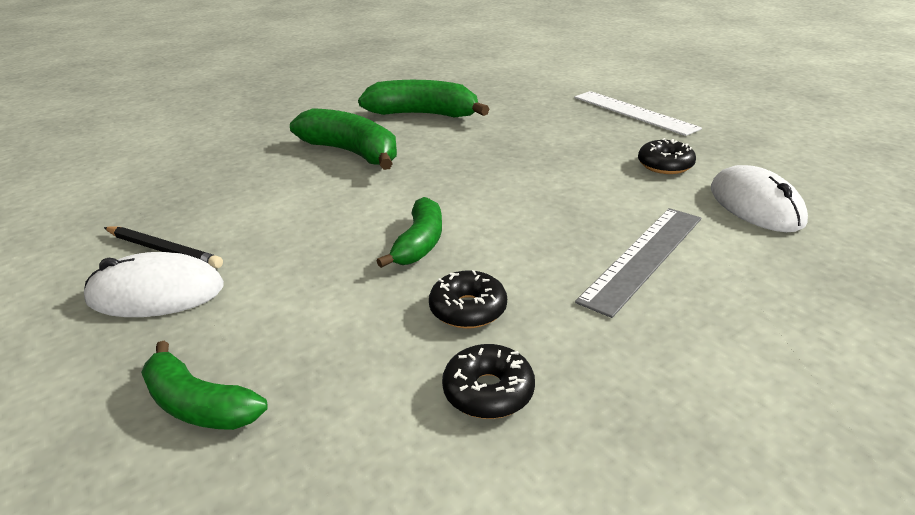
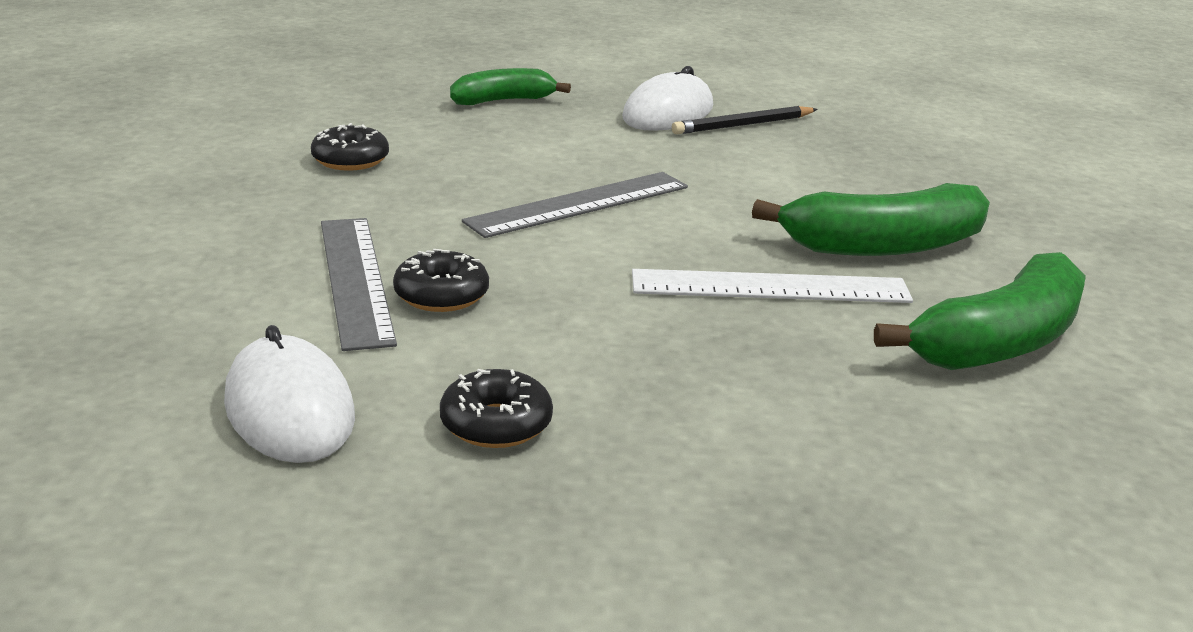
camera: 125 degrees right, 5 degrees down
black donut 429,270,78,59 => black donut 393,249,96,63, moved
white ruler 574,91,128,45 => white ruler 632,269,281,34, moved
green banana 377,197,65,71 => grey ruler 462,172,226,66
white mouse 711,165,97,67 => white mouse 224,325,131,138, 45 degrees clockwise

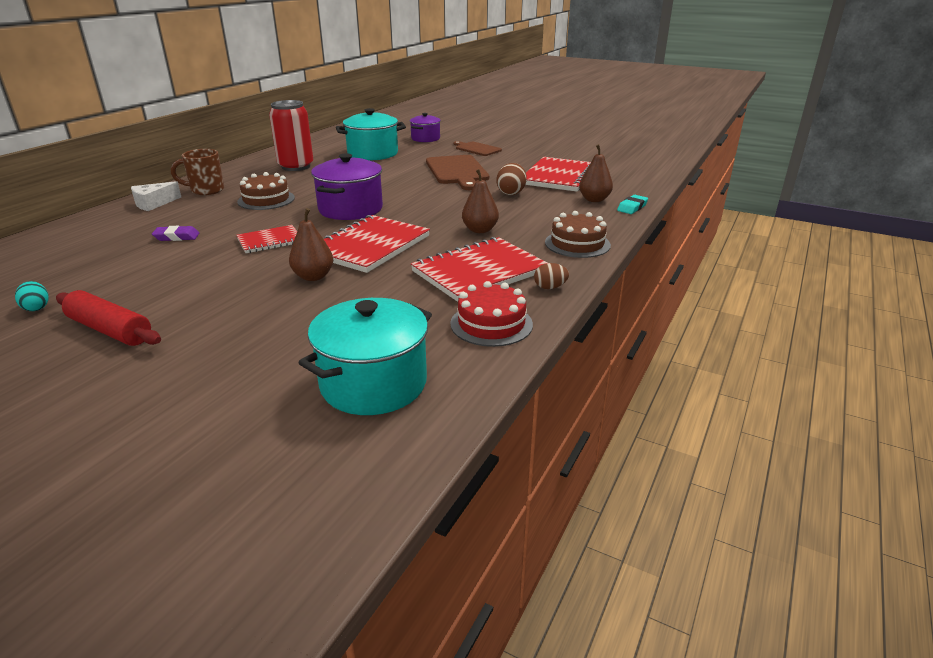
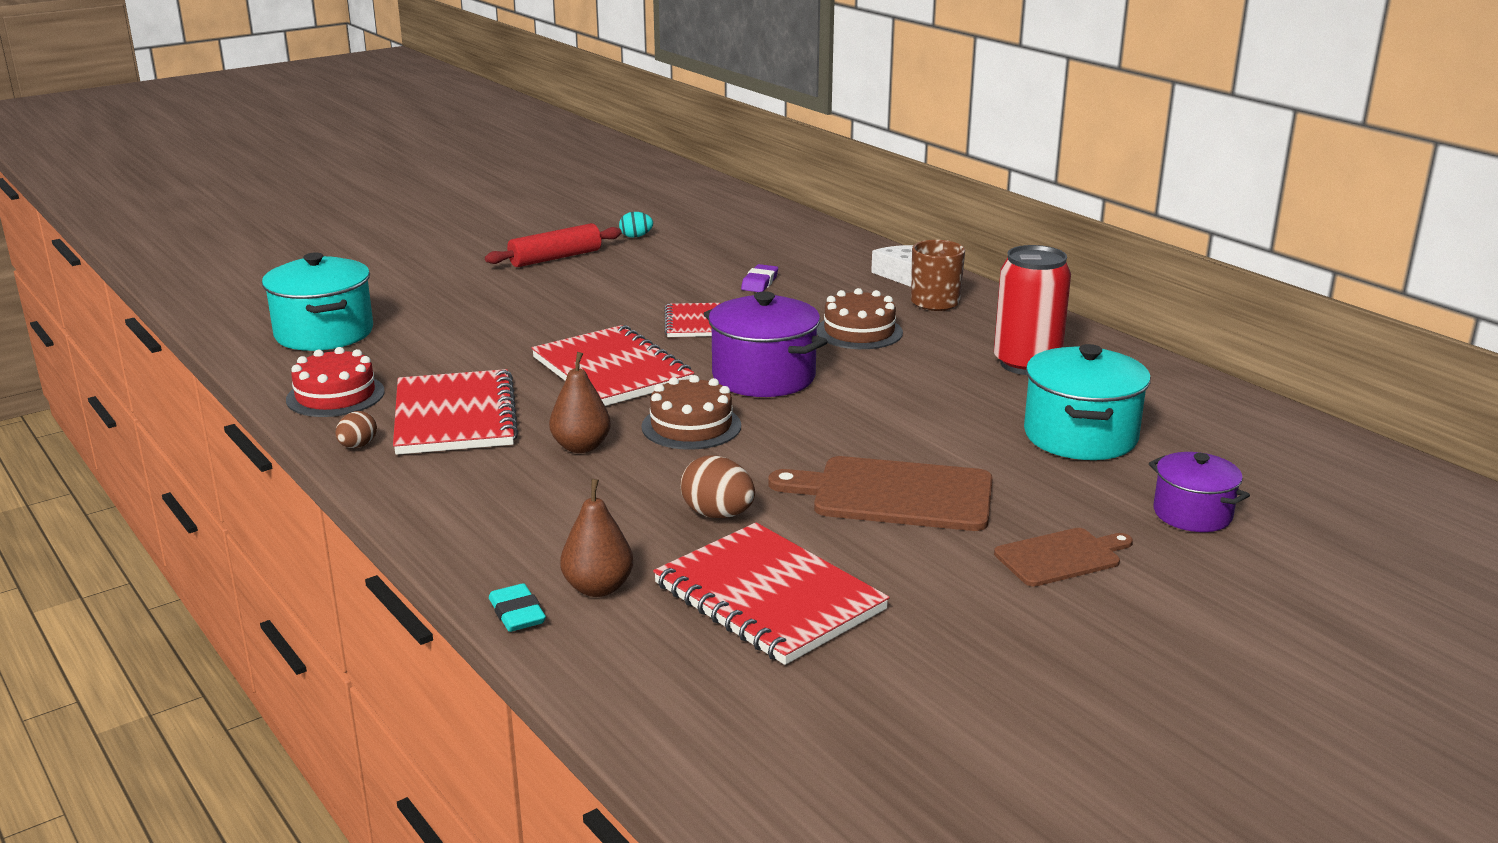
camera: 115 degrees right, 5 degrees down
brown pear 289,208,44,73 => nothing
brown cake 545,211,66,47 => brown cake 642,375,99,75, moved

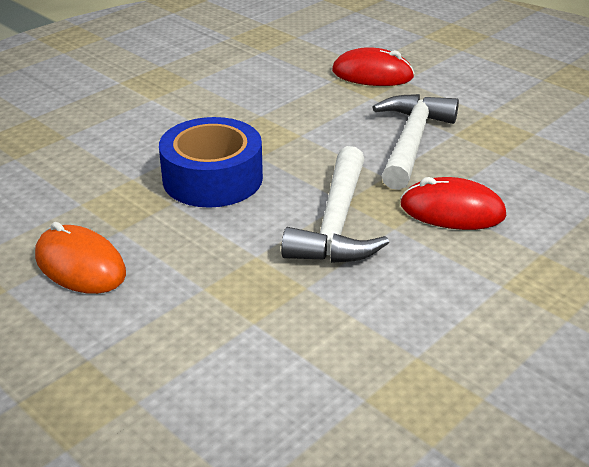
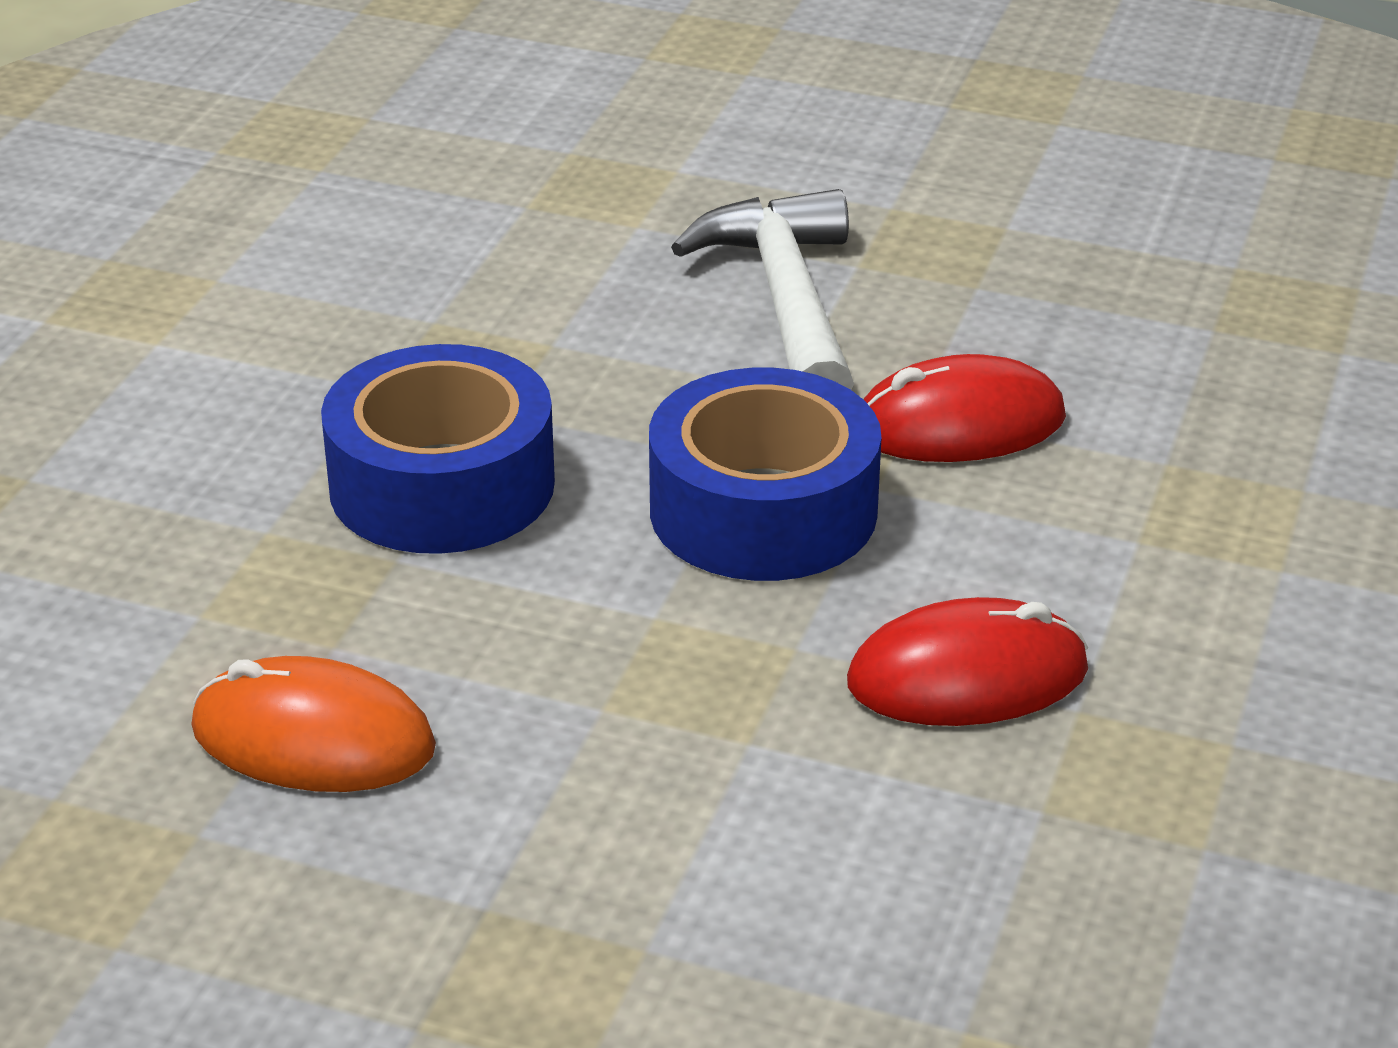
camera: 25 degrees left, 0 degrees up
red mouse 332,47,82,39 => red mouse 847,597,241,129, moved
white hammer 281,146,108,117 => blue tape 649,368,232,213

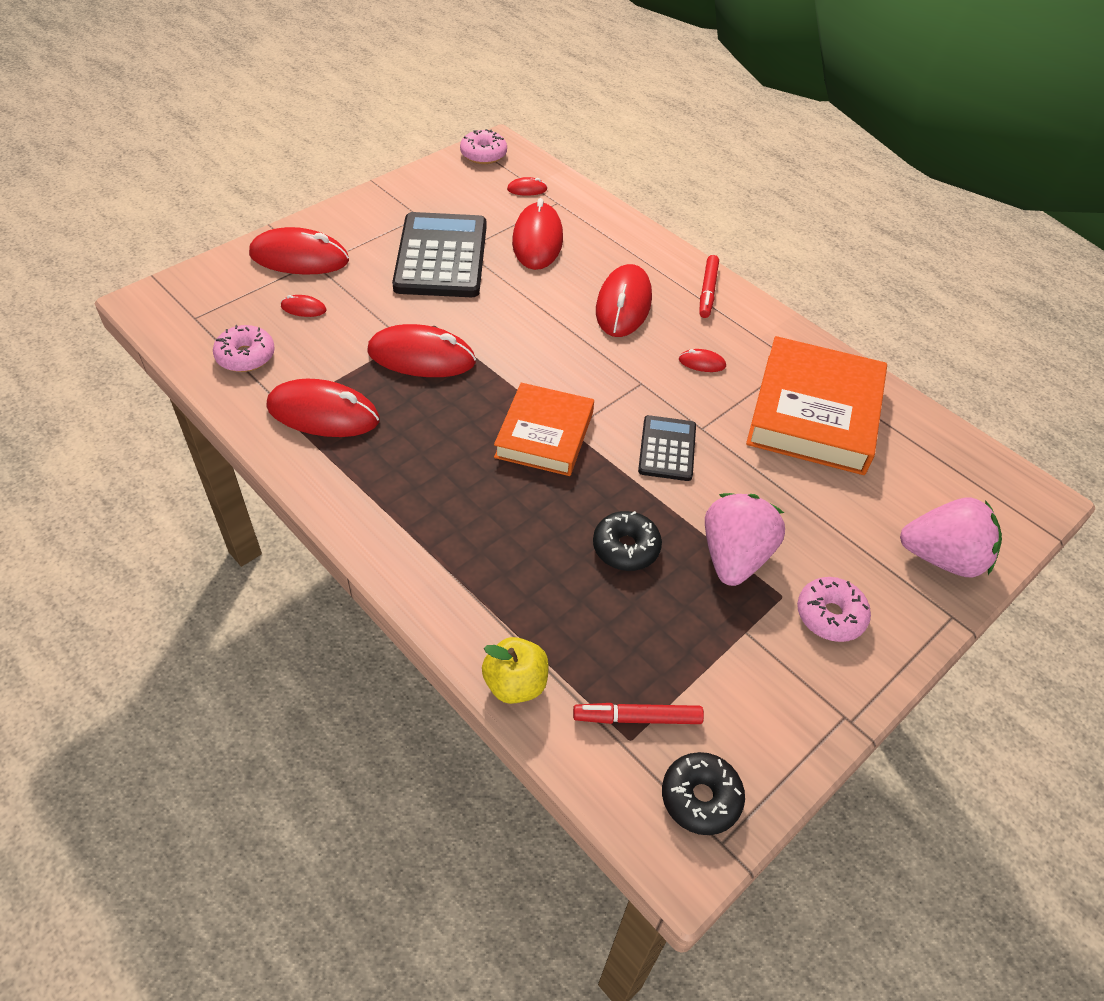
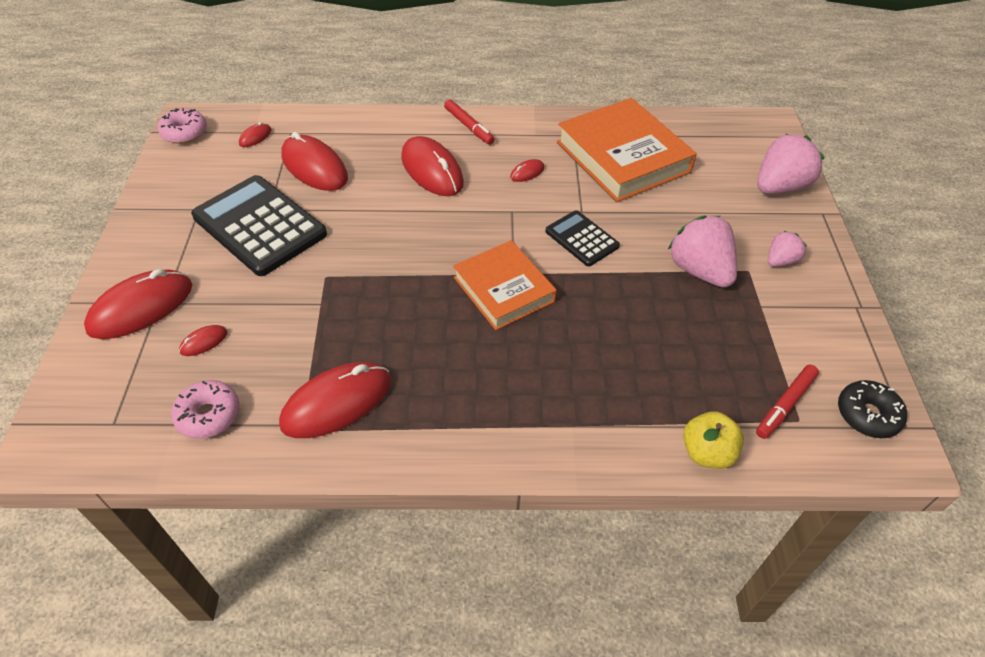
camera: 45 degrees left, 0 degrees up
red mouse 367,324,109,53 => nothing
black donut 593,511,69,60 => nothing
pink donut 797,577,74,65 => pink strawberry 768,231,39,36

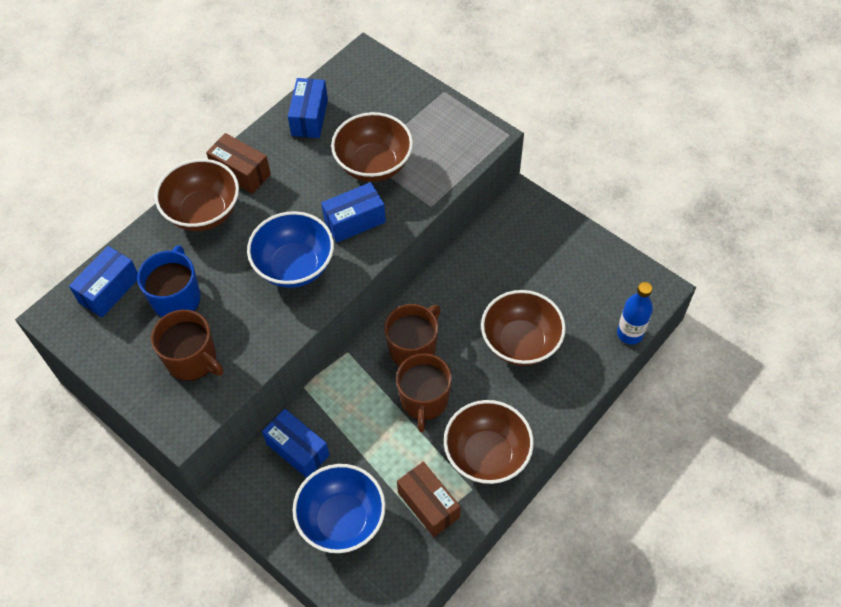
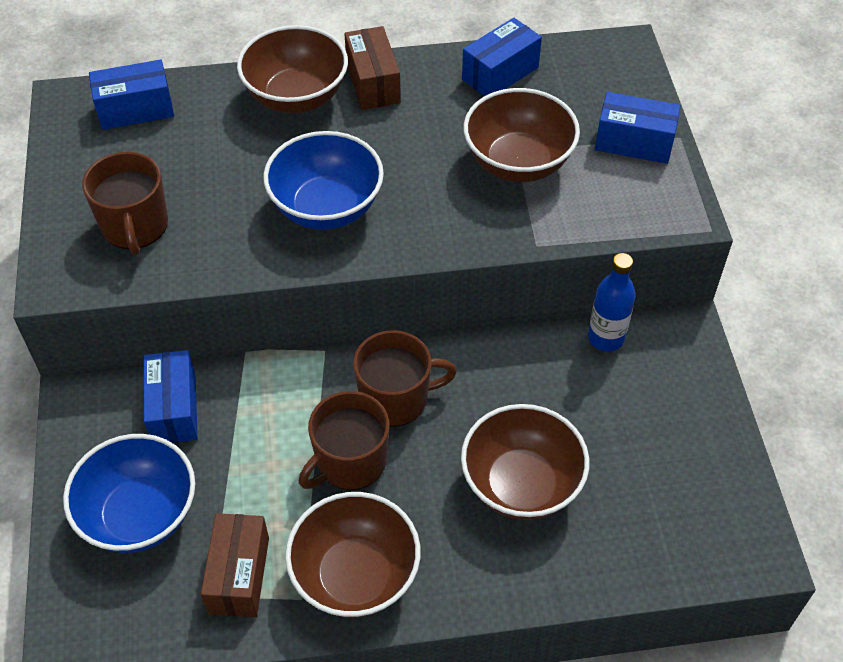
camera: 40 degrees right, 5 degrees down
blue mug 137,245,64,72 => nothing
blue box 321,182,65,61 => blue box 595,92,86,72, moved
blue bottle 617,282,36,62 => blue bottle 588,253,48,98, moved

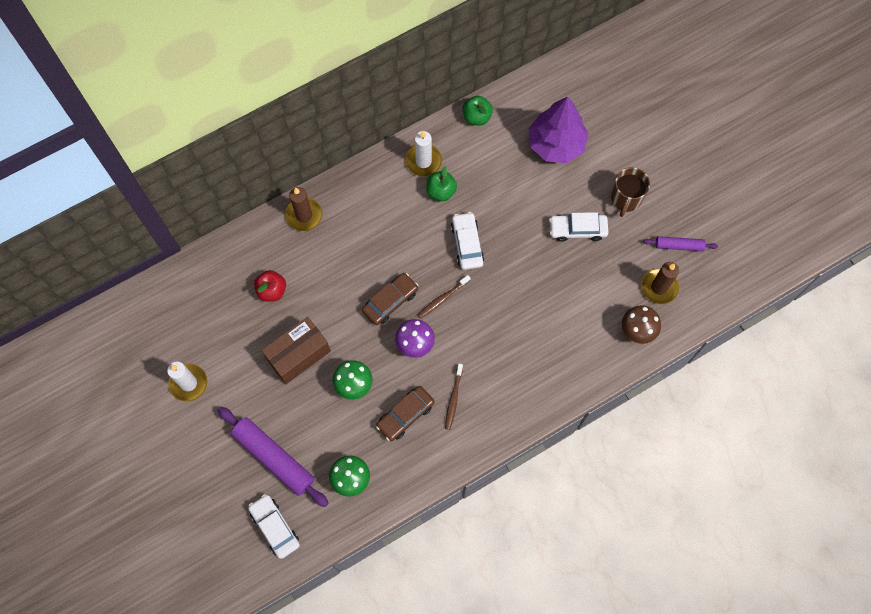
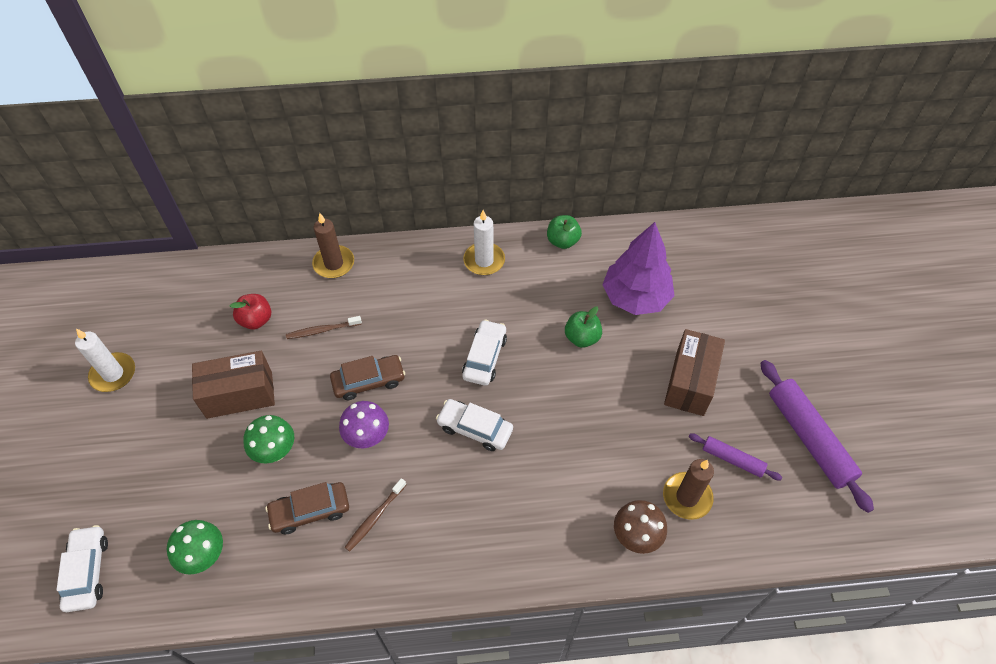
camera: 25 degrees right, 15 degrees down
purple rolling pin 218,407,111,100 => purple rolling pin 760,360,114,153, moved
brown toothbrush 418,275,53,44 => brown toothbrush 286,316,76,23, moved
green apple 426,166,31,35 => green apple 565,307,37,41, moved
white car 549,212,60,30 => white car 436,399,77,52, moved
brown mug 611,167,39,50 => brown box 664,329,61,87

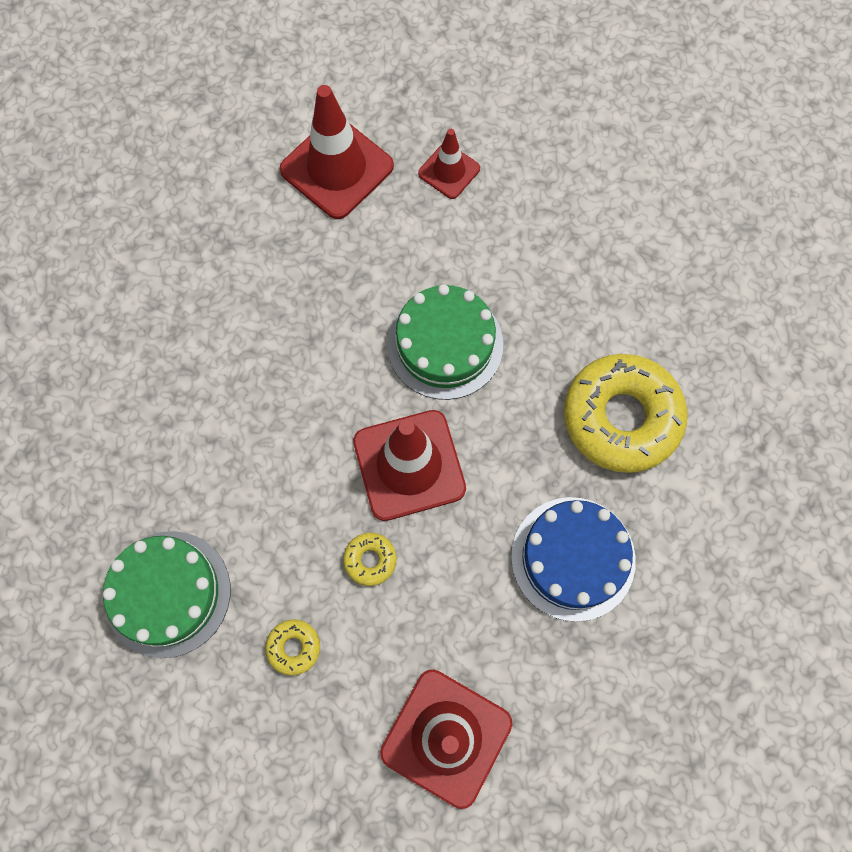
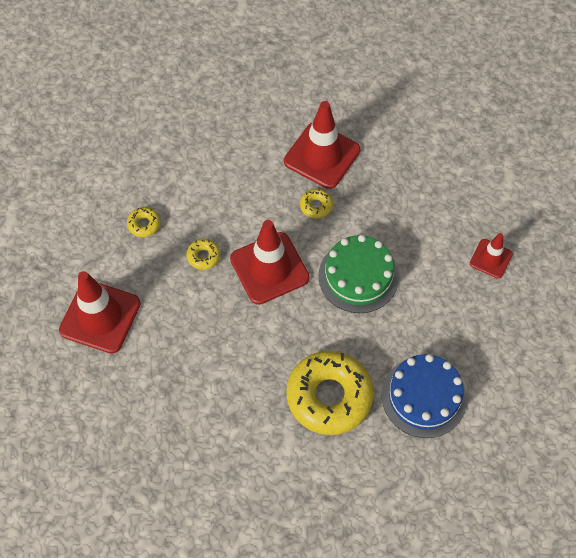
camera: 80 degrees right, 10 degrees down
green cake 103,531,128,127 => nothing
nothing => yellow donut 300,189,33,30
red traffic cone 279,85,115,134 => red traffic cone 284,101,76,88, moved
blue cake 511,497,125,125 => blue cake 382,354,85,84, moved

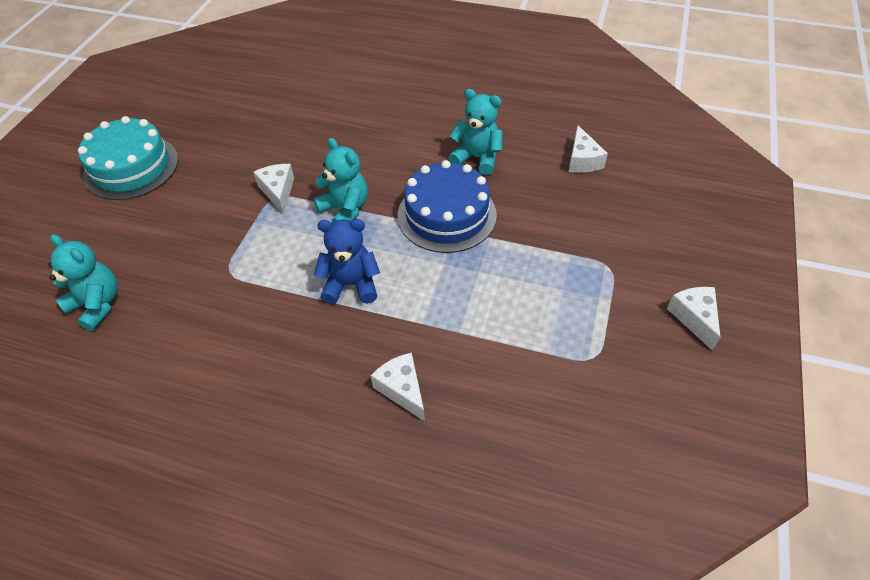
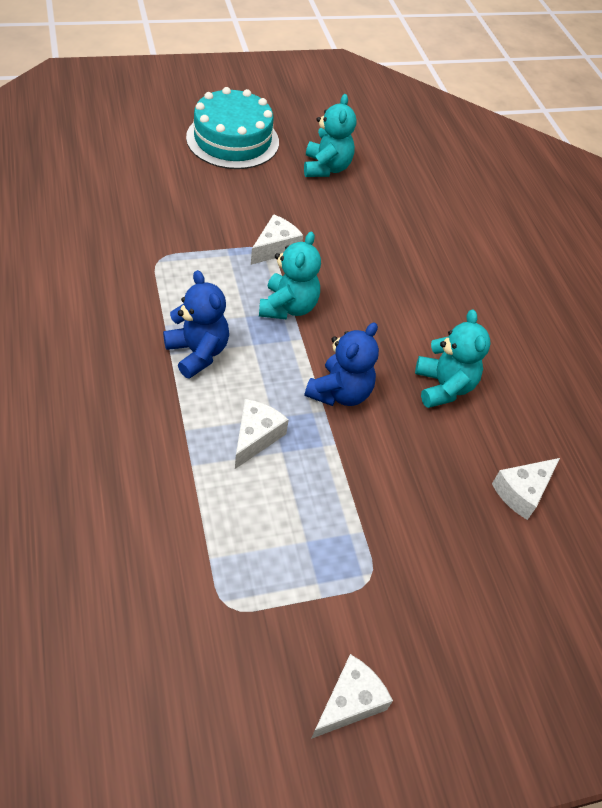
camera: 50 degrees right, 0 degrees up
turquoise teddy bear 48,234,70,97 => turquoise teddy bear 304,94,52,83, moved
white cheese 371,352,54,69 => white cheese 235,399,54,70, moved
blue cake 398,160,99,93 => blue teddy bear 305,322,74,84

